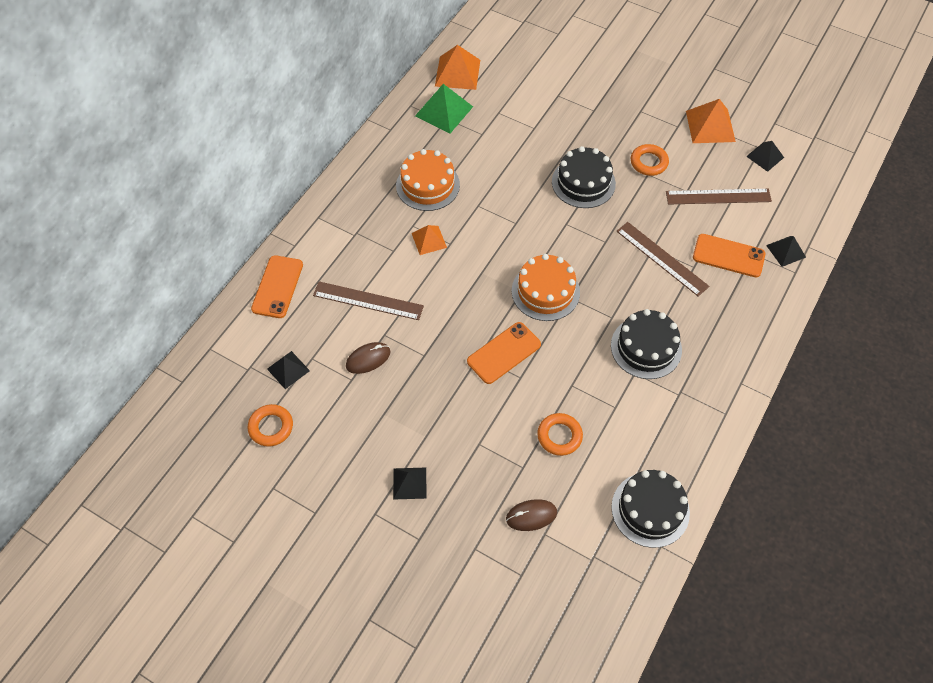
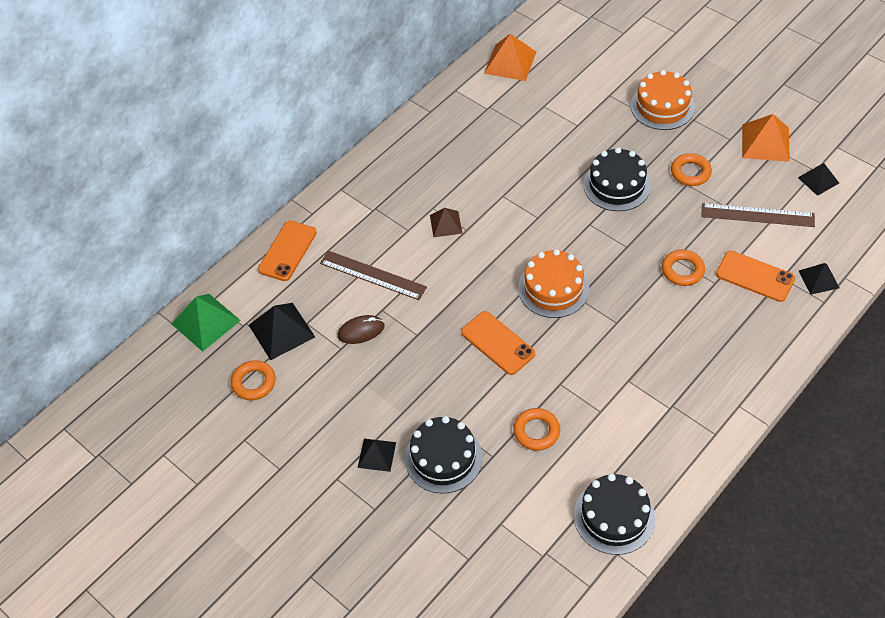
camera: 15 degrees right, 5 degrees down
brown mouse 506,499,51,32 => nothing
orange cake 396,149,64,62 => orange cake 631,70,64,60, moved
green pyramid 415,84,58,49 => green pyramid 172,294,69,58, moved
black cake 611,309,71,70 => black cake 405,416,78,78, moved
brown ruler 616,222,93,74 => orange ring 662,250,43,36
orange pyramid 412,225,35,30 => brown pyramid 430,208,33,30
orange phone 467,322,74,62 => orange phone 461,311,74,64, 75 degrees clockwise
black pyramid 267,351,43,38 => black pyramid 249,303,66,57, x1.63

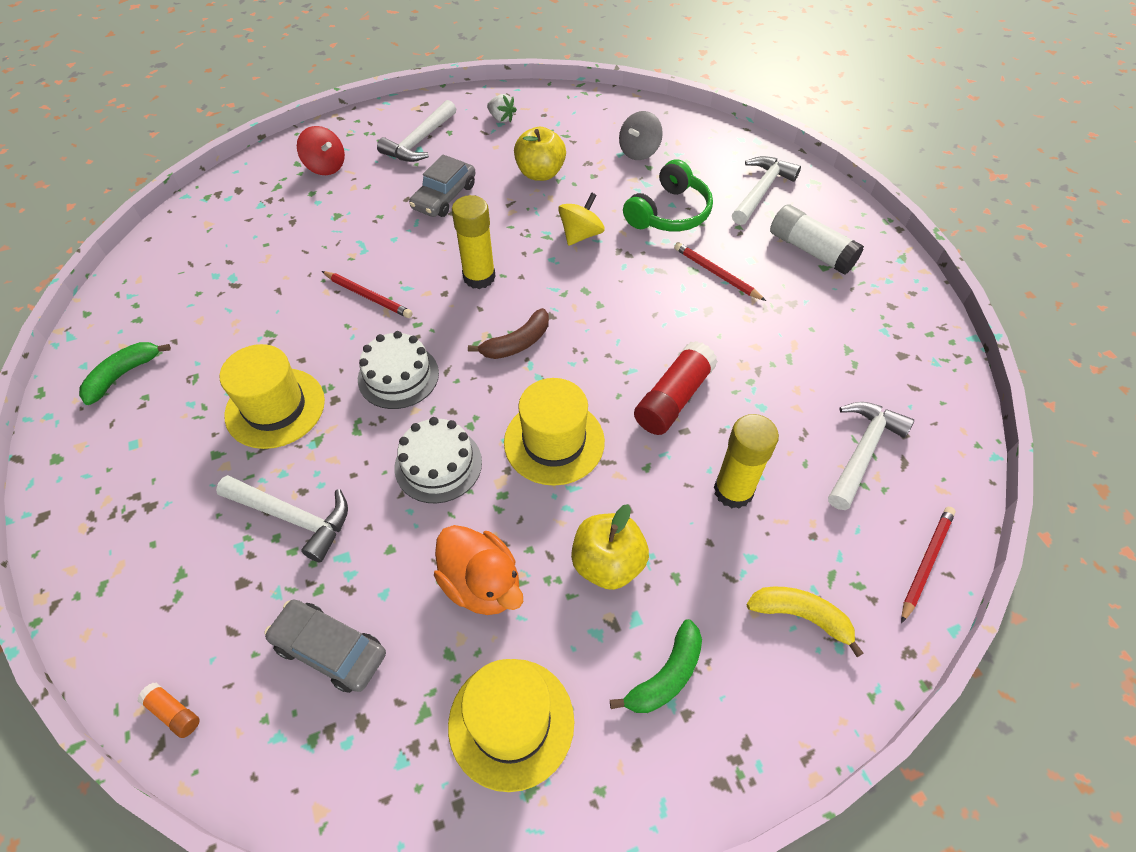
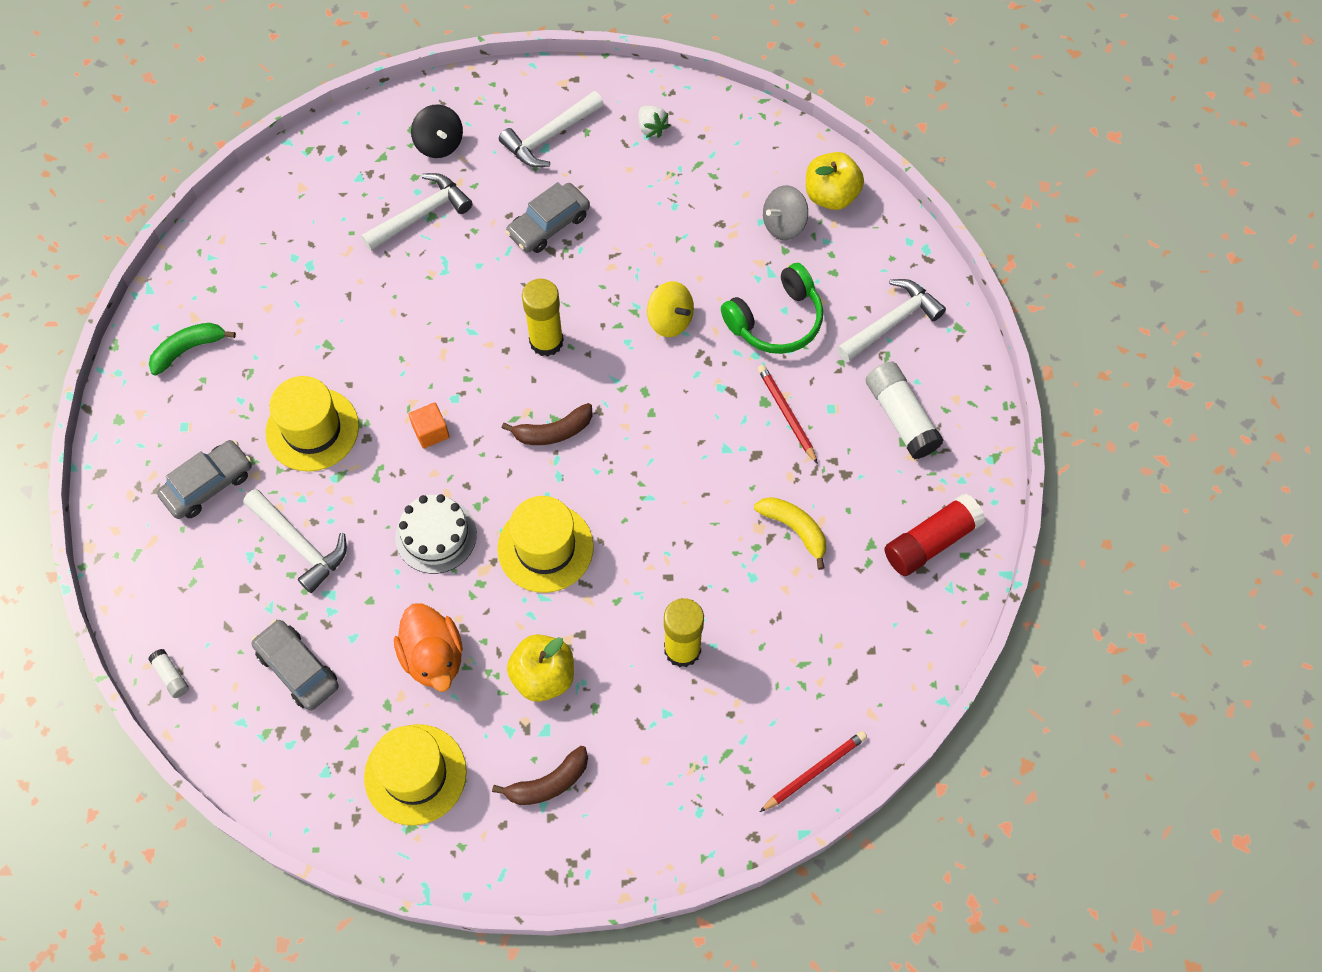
camera: 20 degrees right, 10 degrees up
red pencil 322,271,91,47 => nothing
nothing => grey car 157,440,95,79
yellow apple 514,127,52,54 => yellow apple 806,152,58,58, moved
red glue stick 634,341,84,94 => red glue stick 884,494,101,82, moved
yellow banana 746,587,117,70 => yellow banana 754,497,72,73, moved
white hammer 828,402,86,108 => white hammer 361,173,111,78, moved
white cake 358,331,81,78 => orange cube 408,402,42,47
orange glue stick 137,683,63,55 => white glue stick 148,649,41,49
red spinning top 297,126,48,49 => black spinning top 411,104,52,54
green banana 610,619,92,94 => brown banana 492,746,96,59
yellow spinning top 558,192,47,54 => yellow spinning top 647,281,47,56, 75 degrees clockwise

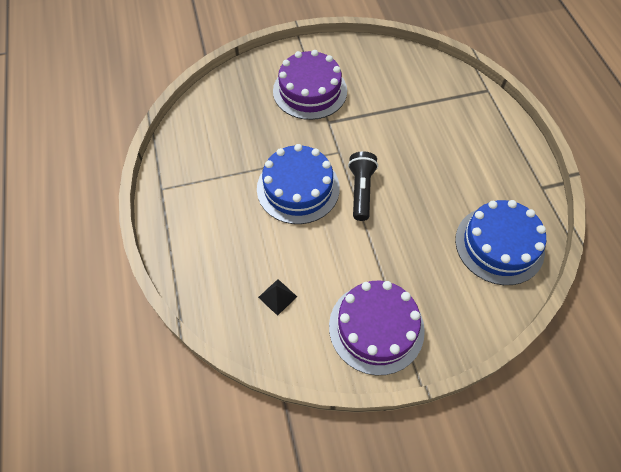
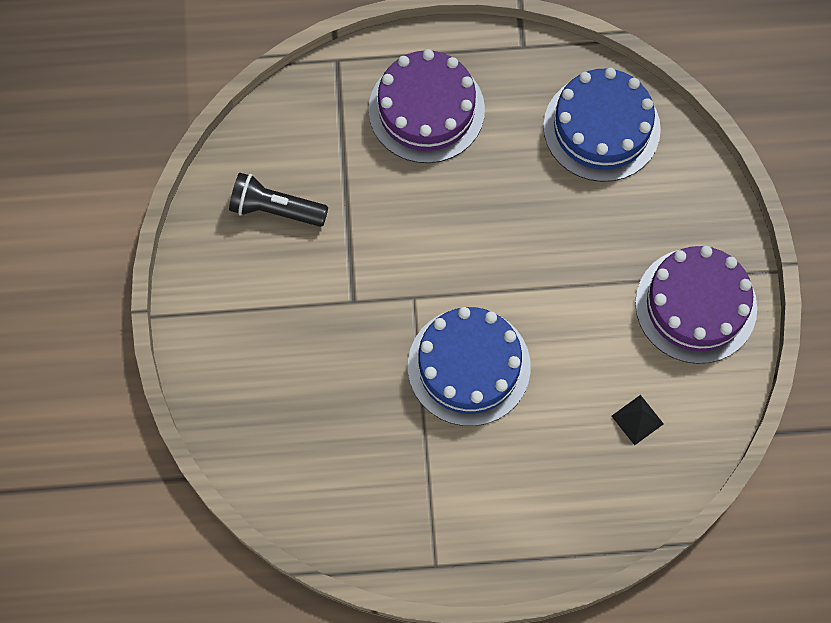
camera: 80 degrees left, 10 degrees up
purple cake 273,50,74,70 => purple cake 368,49,117,114, moved
black flashlight 348,152,30,69 => black flashlight 229,173,99,54, moved

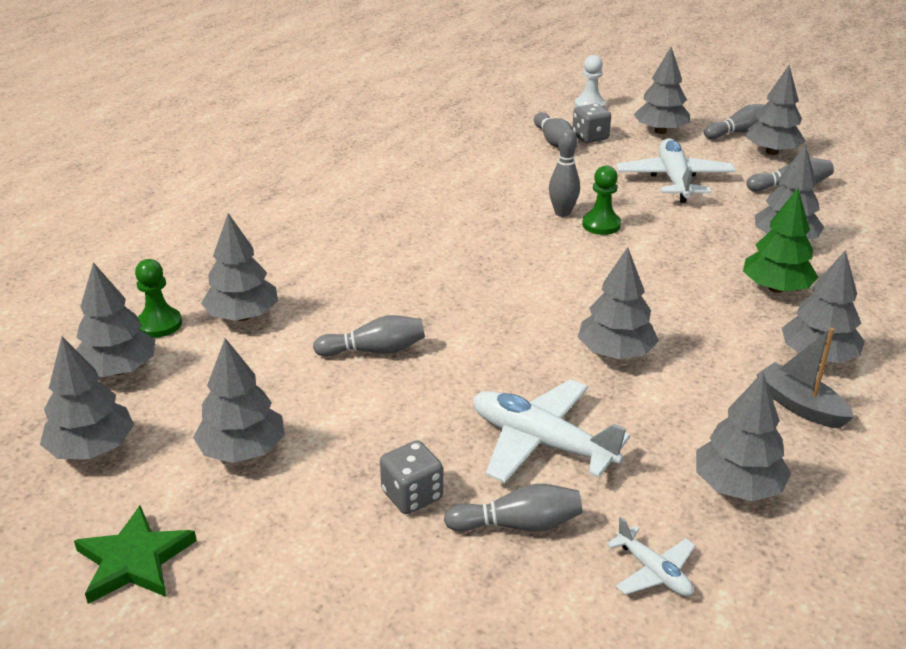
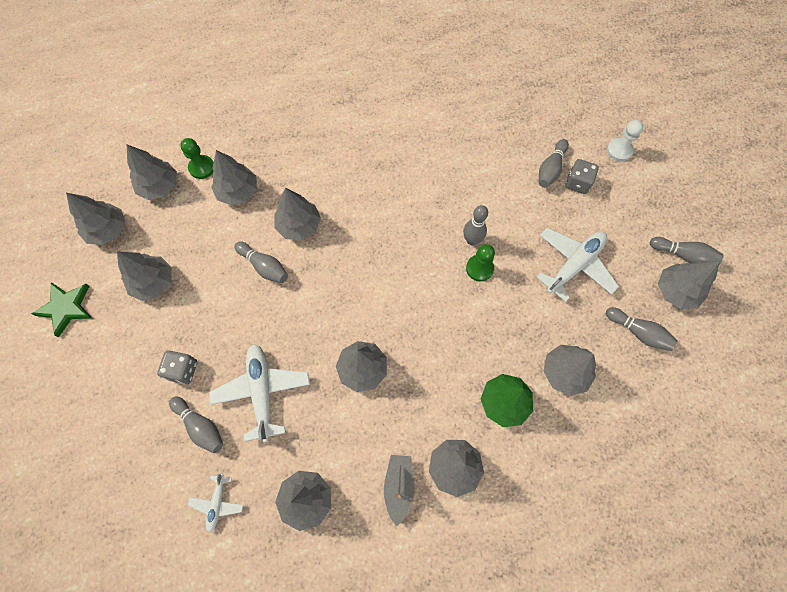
camera: 45 degrees right, 35 degrees up
grey tree 634,47,56,87 => grey tree 275,188,46,52, moved

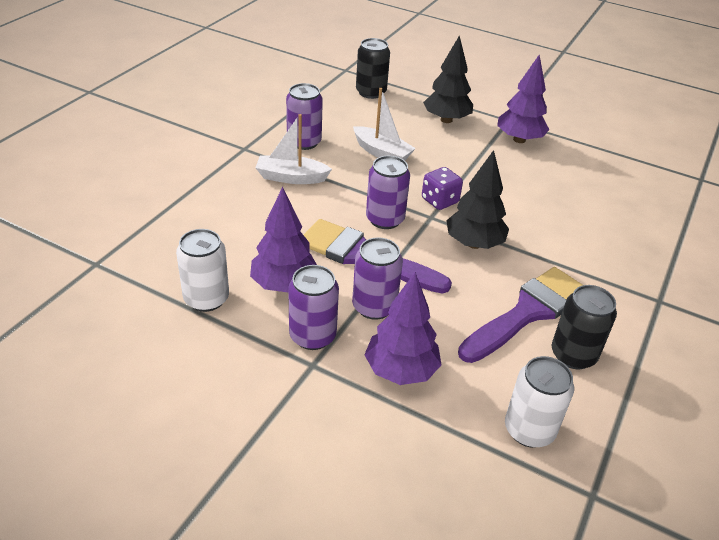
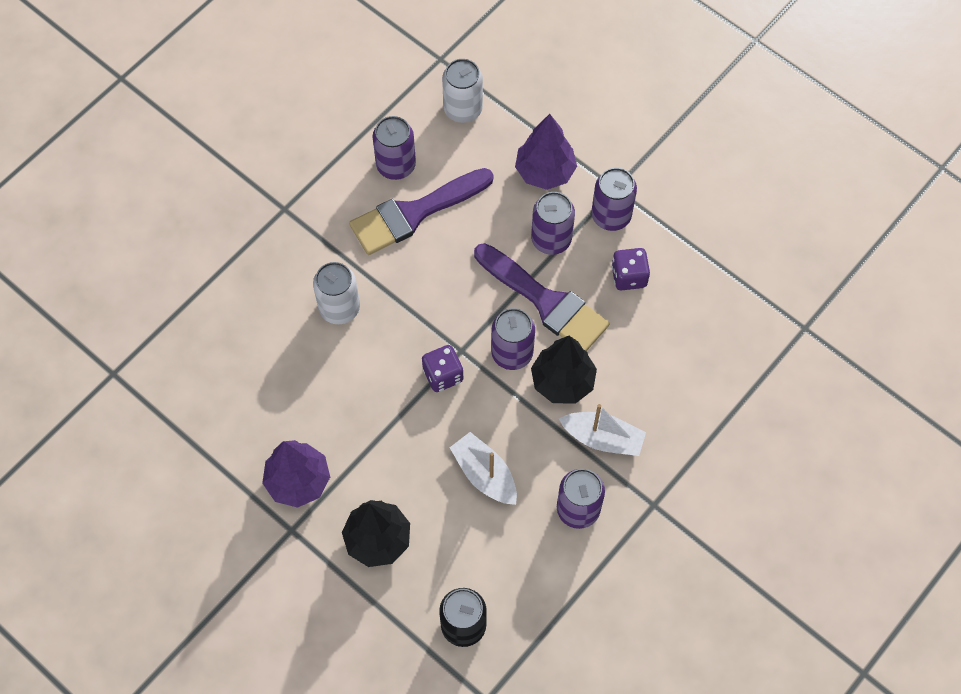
camera: 165 degrees left, 25 degrees up
white can 176,229,53,83 => white can 313,262,47,62, moved
black tree 446,150,63,99 => black tree 531,336,66,68, moved
purple tree 250,187,67,106 => purple dice 611,248,39,43
black can 552,285,65,85 => purple can 372,116,44,64

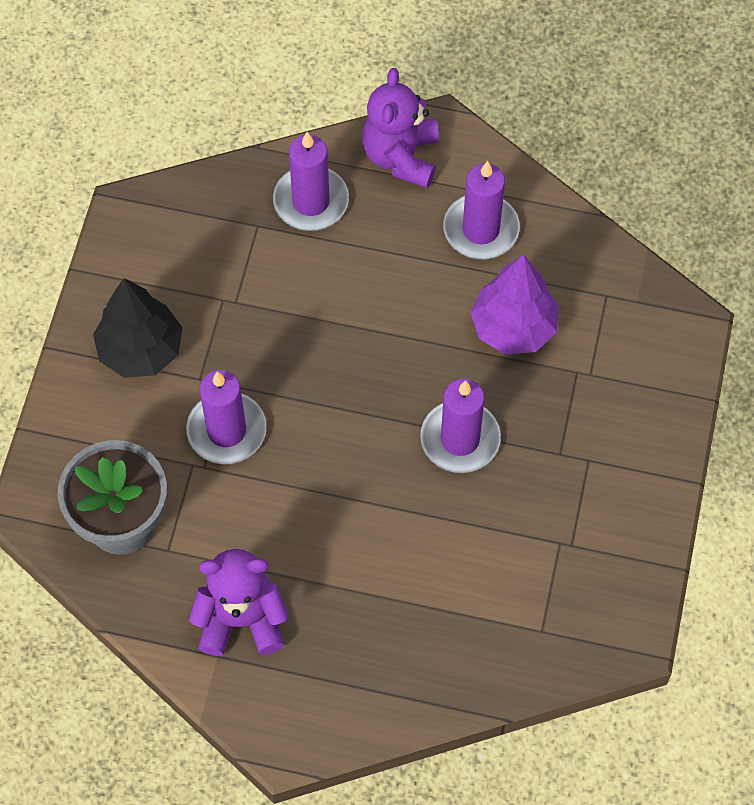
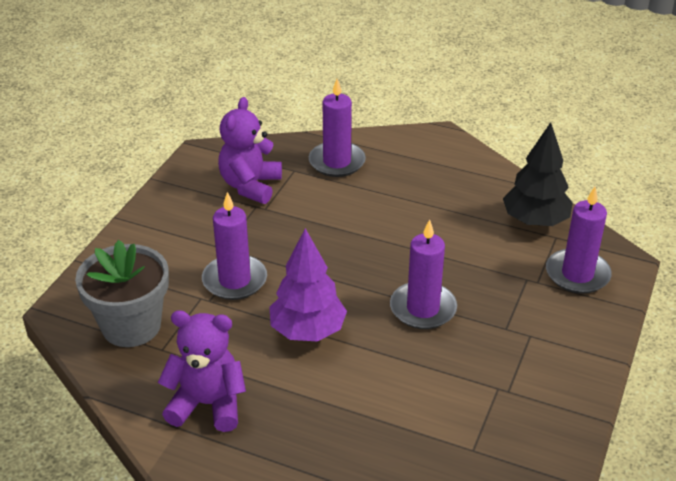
camera: 10 degrees right, 25 degrees down
black tree 93,278,89,100 => black tree 503,122,70,105, moved
purple teddy bear 362,68,77,120 => purple teddy bear 218,97,64,107, moved
purple candle 443,161,77,98 => purple candle 546,187,66,107, moved
purple tree 470,254,89,101 => purple tree 269,228,78,113, moved

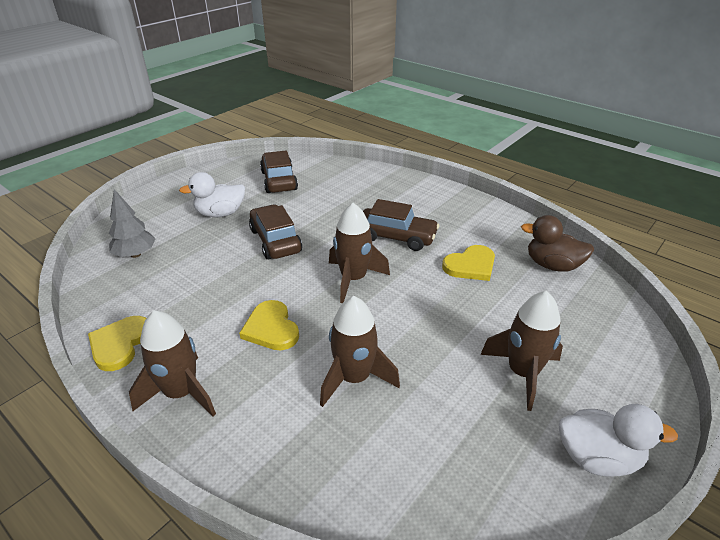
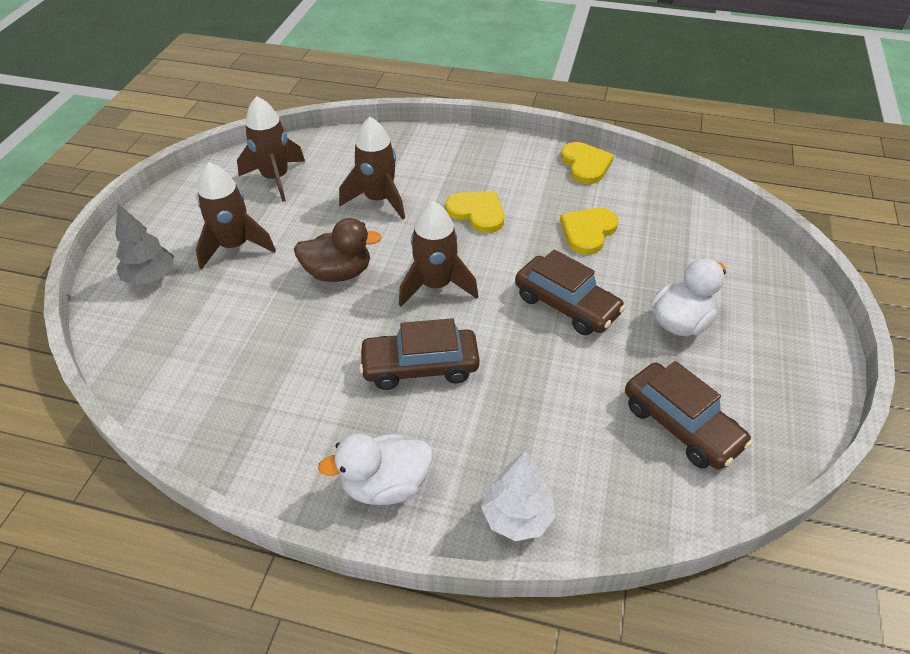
camera: 155 degrees right, 10 degrees up
nothing => white tree 481,451,74,90
grey tree 109,189,47,69 => grey tree 115,204,59,81, moved
brown rocket 129,310,87,106 => brown rocket 237,96,68,106, moved
yellow heart 442,245,53,36 => yellow heart 560,208,59,47, moved
brown duck 521,215,73,57 => brown duck 294,218,88,64, moved
white duck 559,404,119,73 => white duck 318,434,115,71, moved

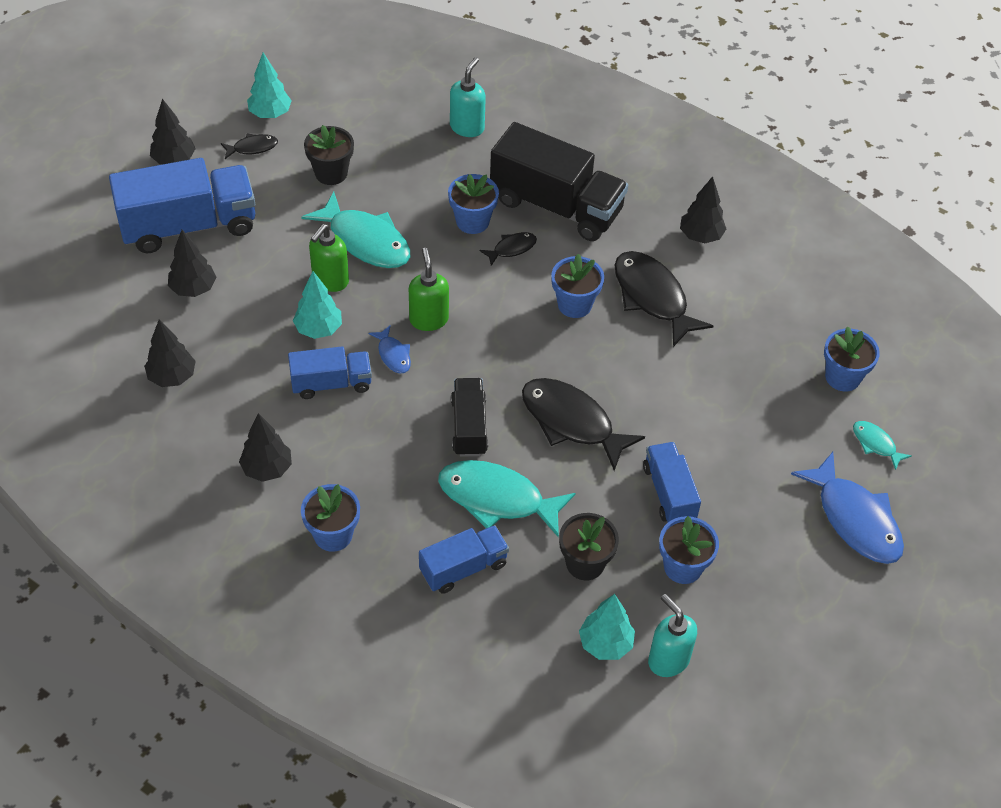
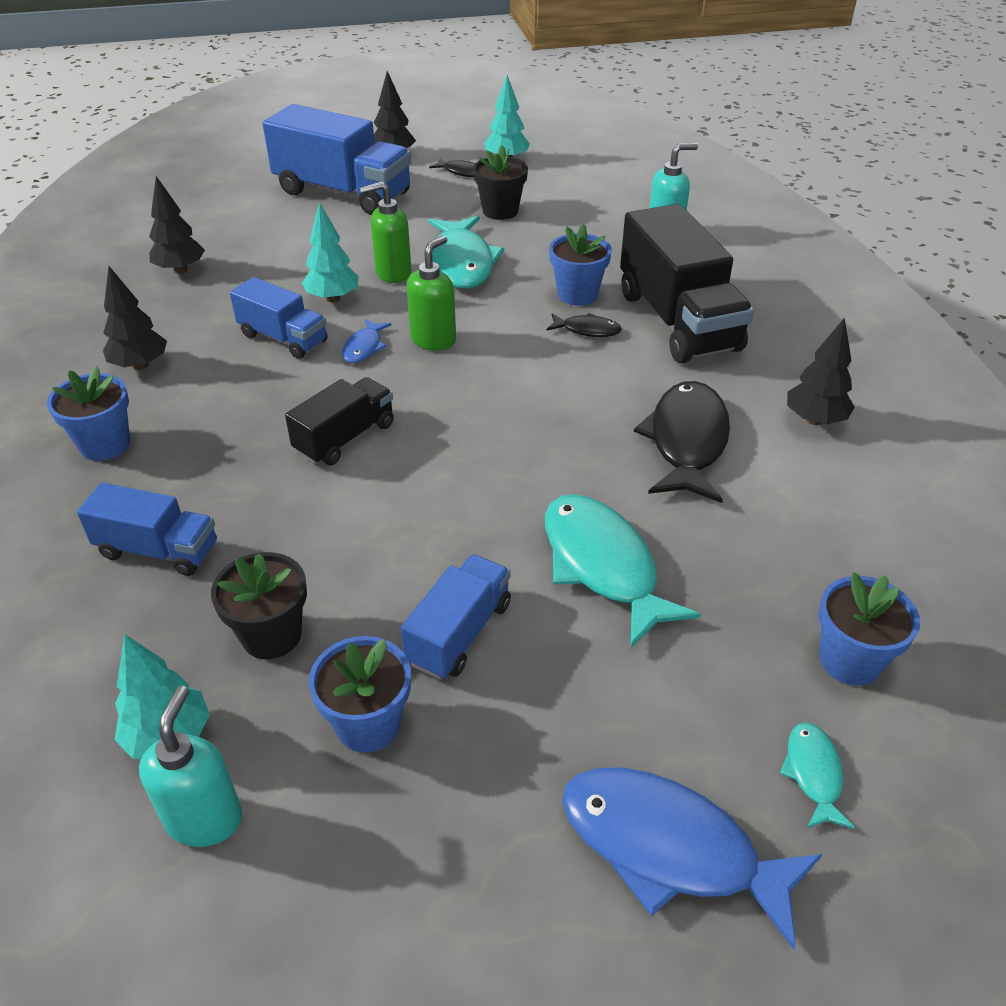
camera: 45 degrees right, 10 degrees down
black tree 168,230,48,67 => nothing
black fish 522,378,123,93 => nothing
blue flower pot 551,254,53,64 => nothing
turquoise fish 438,460,138,78 => turquoise fish 545,494,156,154, moved
blue fish 791,452,113,112 => blue fish 562,767,261,182, 105 degrees clockwise

